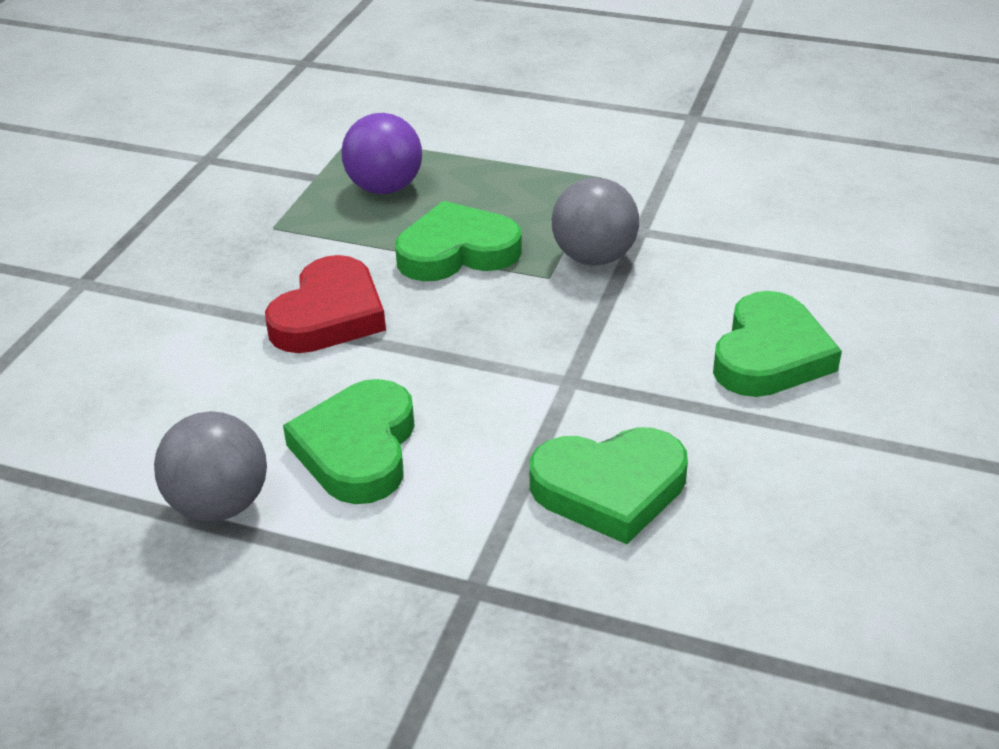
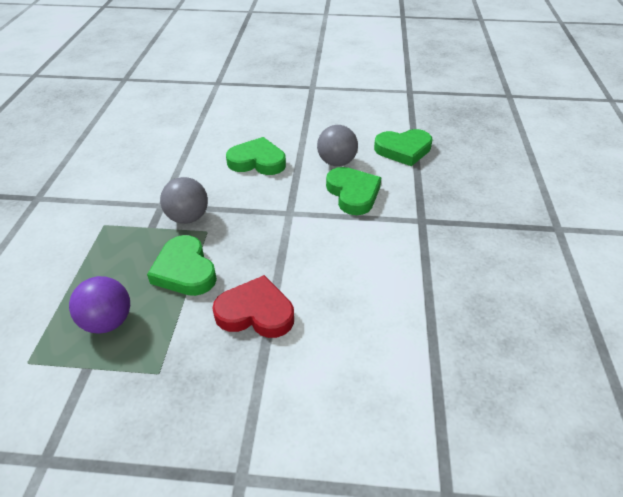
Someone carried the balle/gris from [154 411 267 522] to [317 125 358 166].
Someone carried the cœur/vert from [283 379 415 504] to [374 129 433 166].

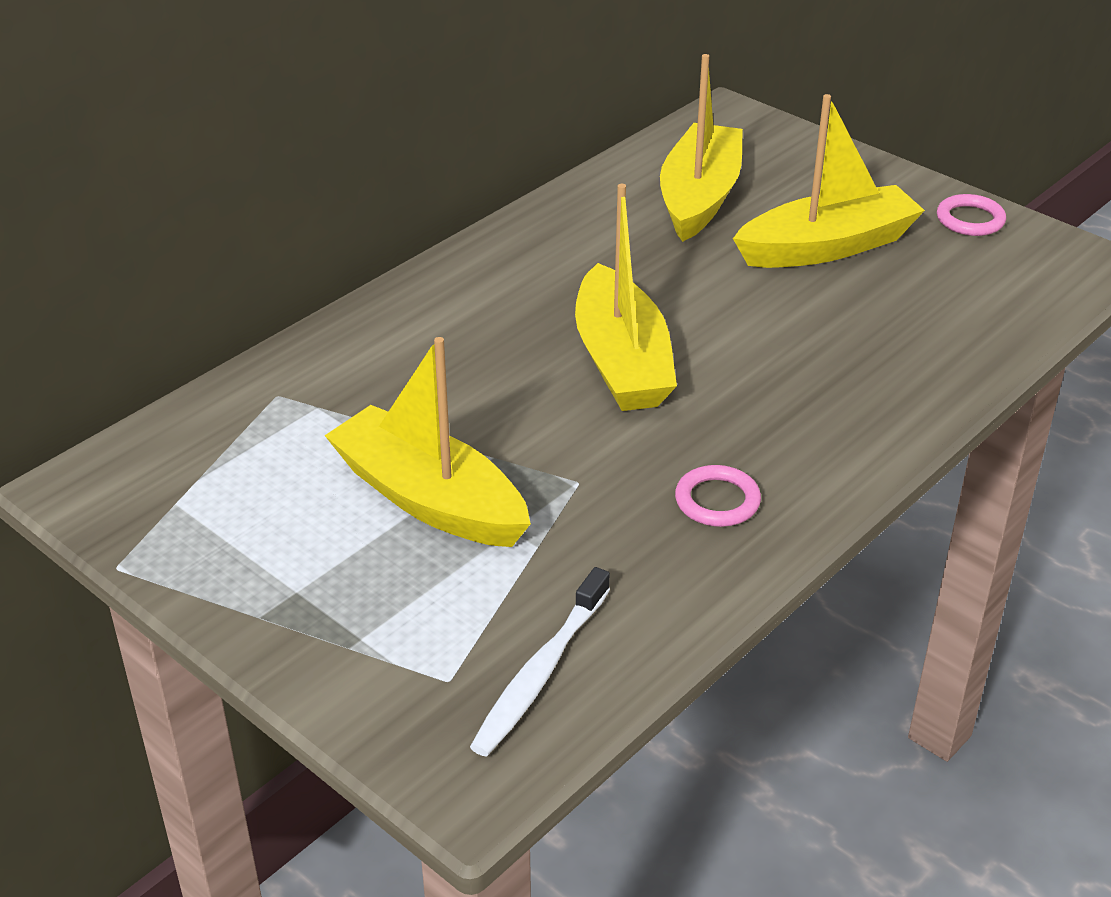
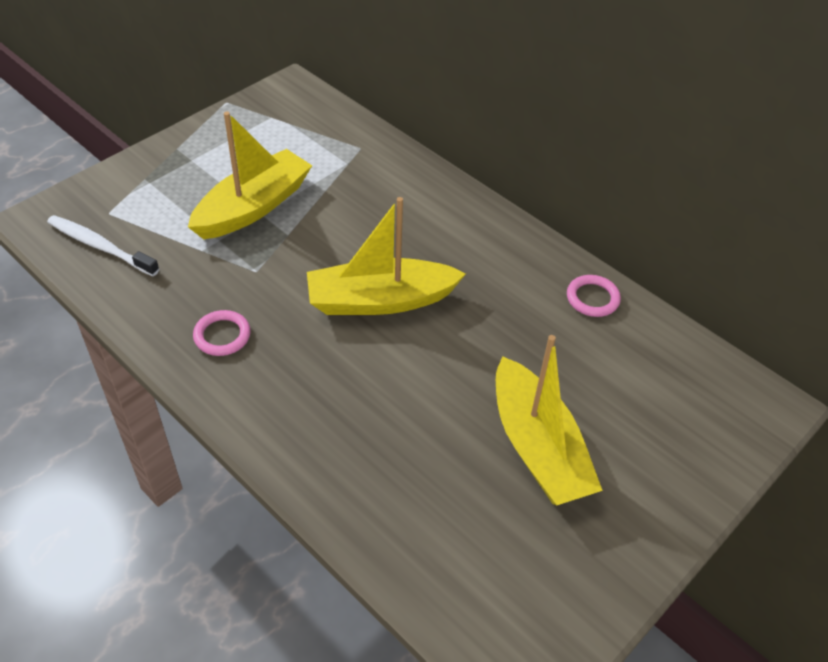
Someone took away the bateau/jaune at [660 54 743 242].
Someone carried the anneau/rose from [937 194 1006 236] to [567 275 621 317].

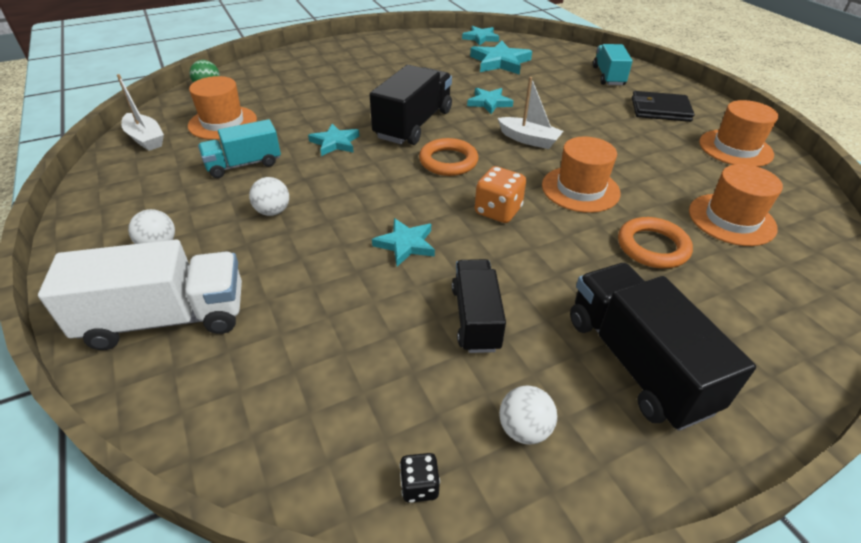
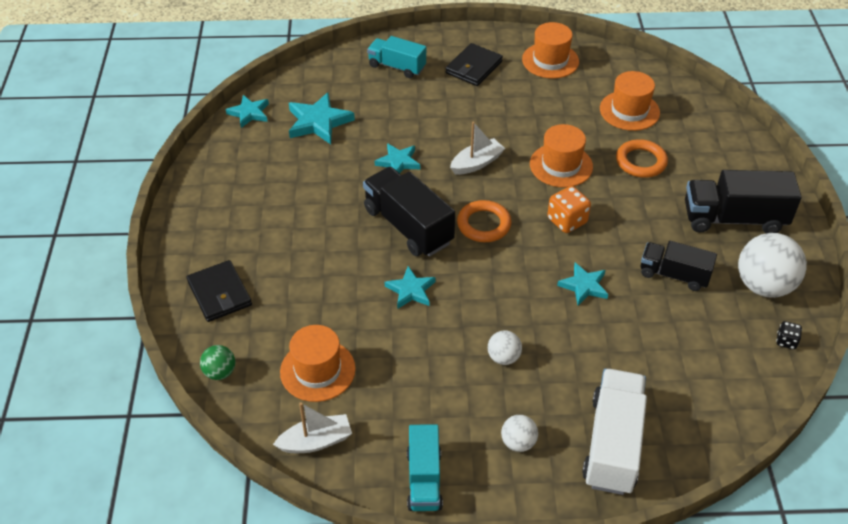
Someone put down the portefeuille/noir at [187 260 252 322].
Someone carried the camion/turquoise from [198 119 281 178] to [407 424 443 511].
Someone scaled the balle/blanc at [499 385 557 445] by 1.97.

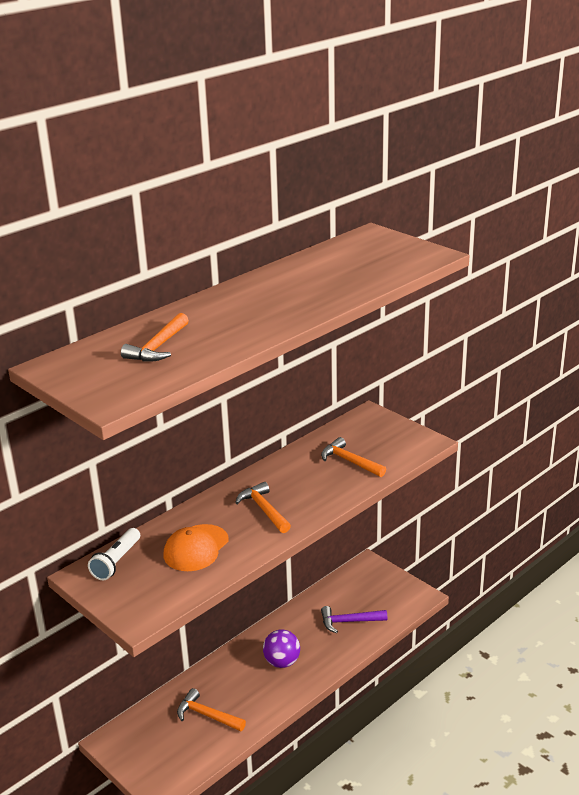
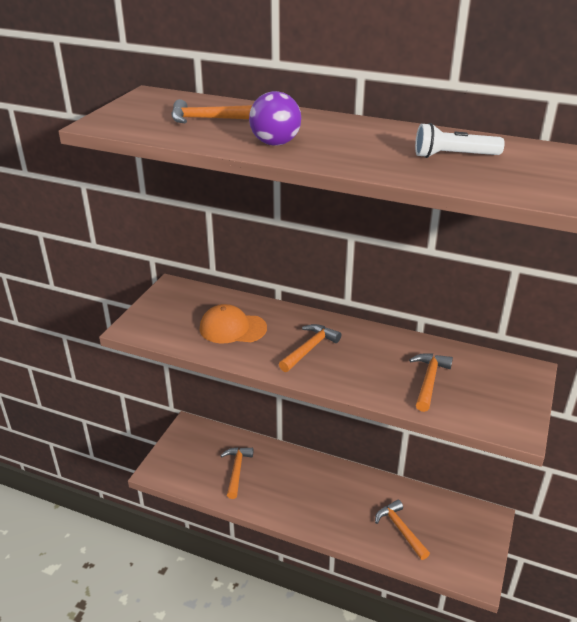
Someone carried the lampe de poche/blanc from [88 528 140 580] to [415 123 505 158].
Someone carried the balle/violet from [263 629 300 668] to [249 91 301 146].
Someone repainted the marteau/violet at [321 606 387 633], which became the marteau/orange at [375 500 430 560].

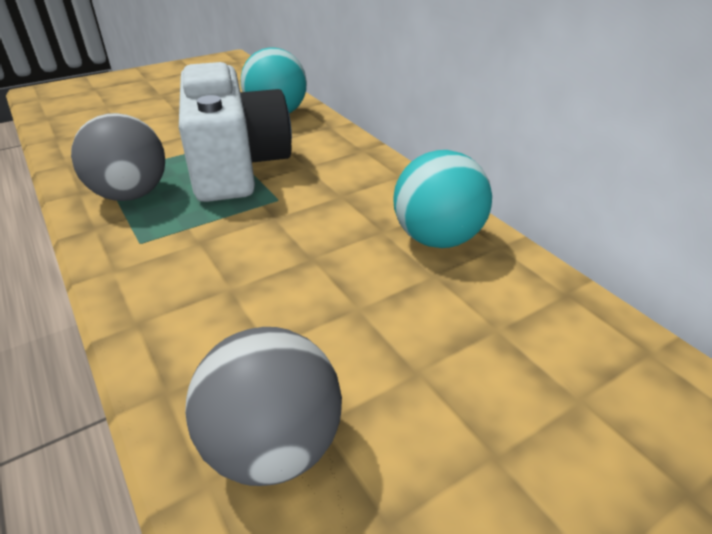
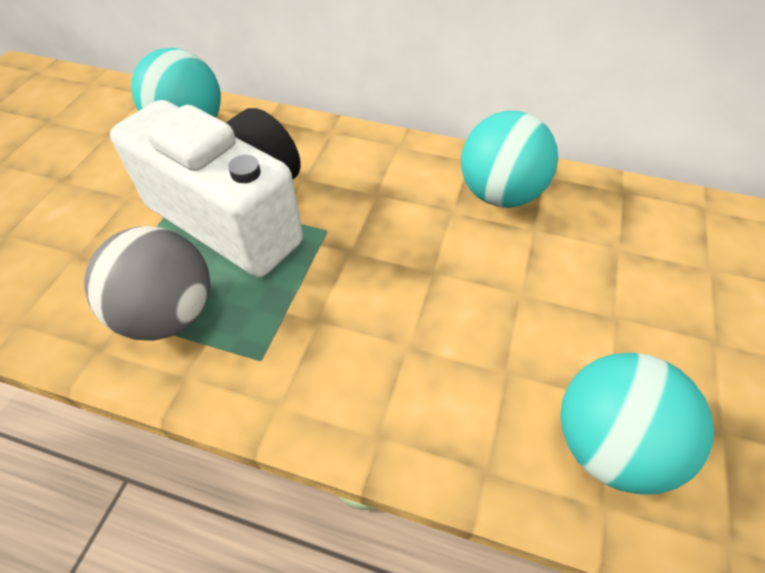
Someone repainted the balle/gris at [185 327 342 486], which became the balle/turquoise at [560 353 714 495].

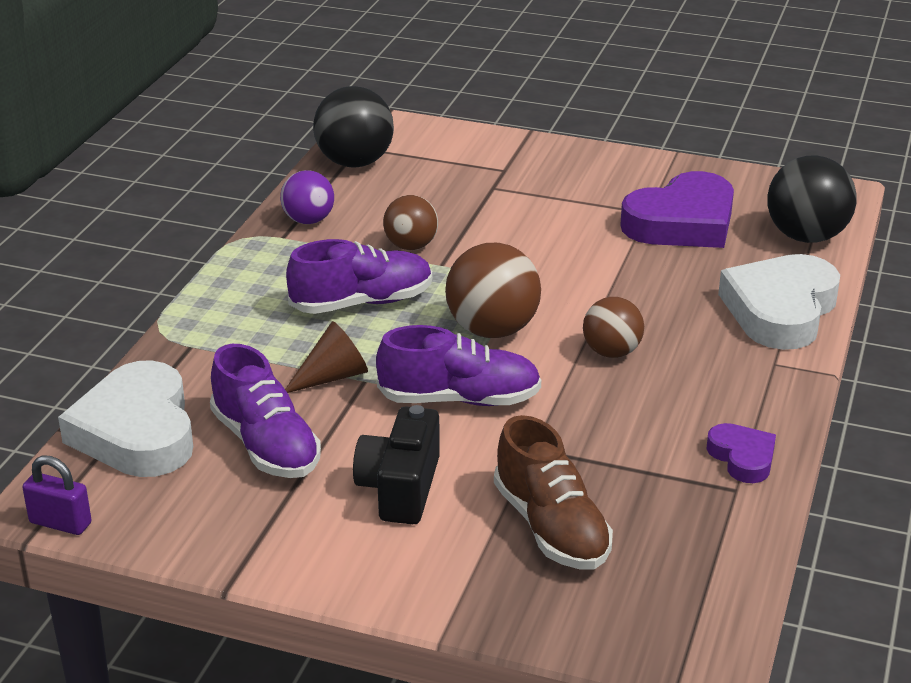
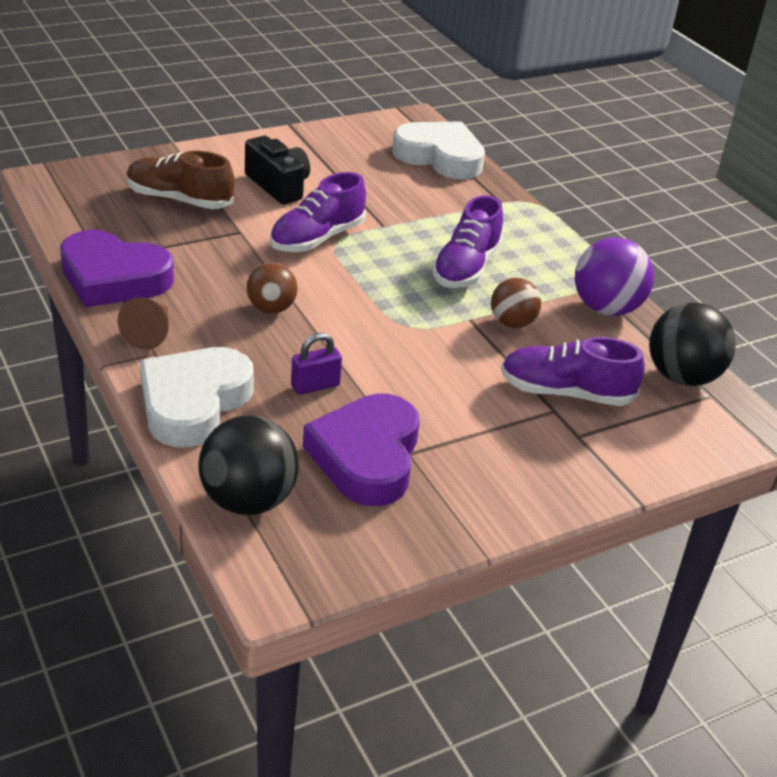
Someone took away the balle/marron at [445 243 541 338].
Someone carried the cadenas/violet from [22 455 92 535] to [291 333 342 395].
Someone carried the chaussure/violet from [210 344 321 478] to [501 337 645 406].
Someone carried the cône/marron from [285 321 368 393] to [117 297 169 349].
Someone rotated the cœur/blanc at [718 254 840 350] by 135 degrees counterclockwise.
Someone scaled the balle/violet at [280 170 334 224] by 1.59.
Someone scaled the cœur/violet at [707 423 776 483] by 1.97.

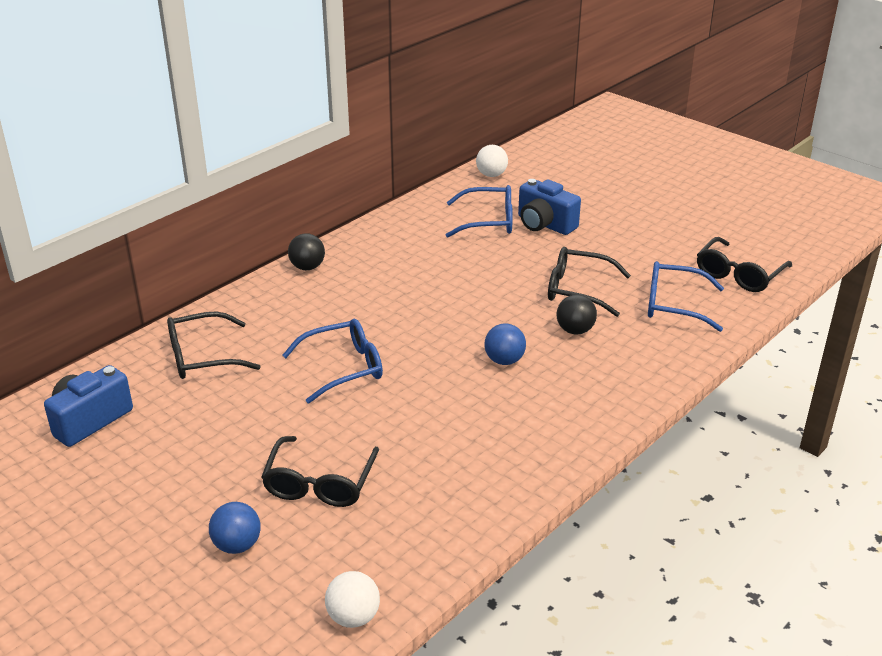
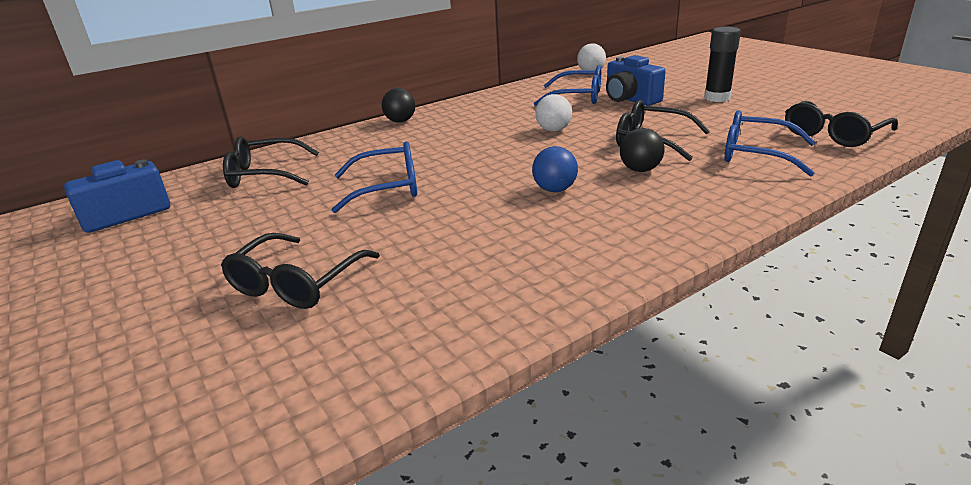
Someone took away the balle/bleu at [209 502 261 554].
Someone put down the bâton de colle/noir at [704 27 741 102].
Someone carried the balle/blanc from [325 571 380 628] to [535 94 572 132].

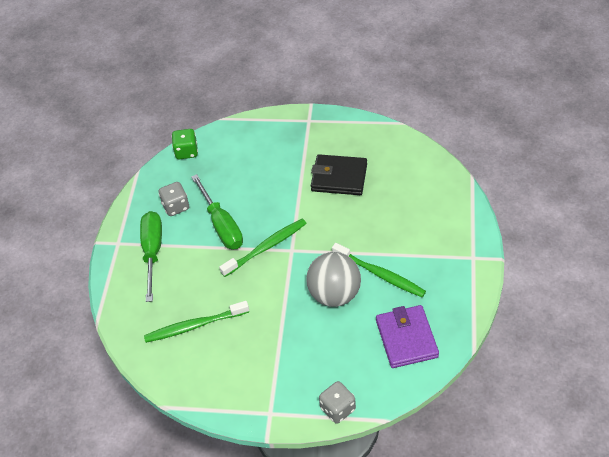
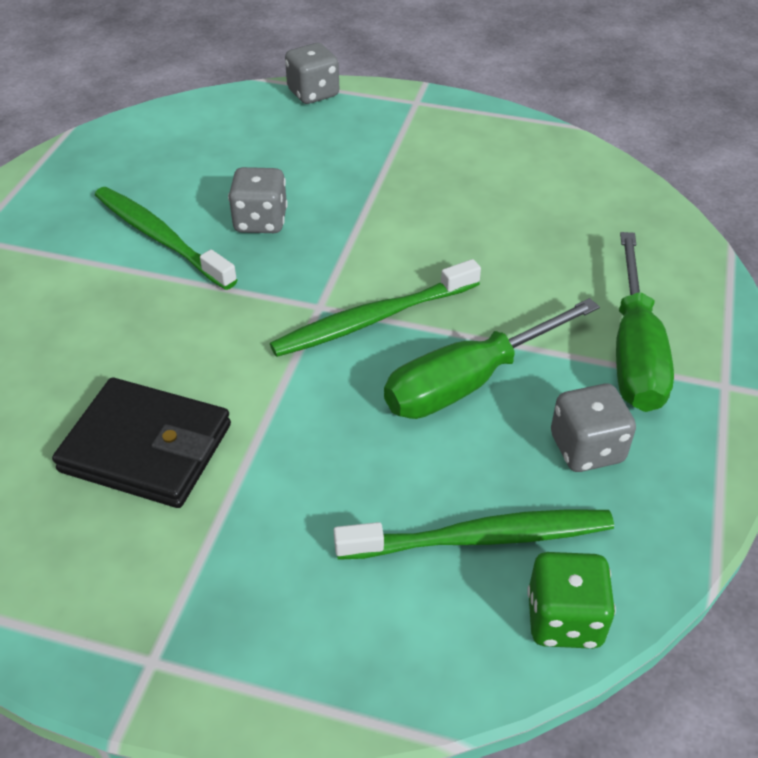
Someone took away the portefeuille/violet at [376 305 439 368].
Someone carried the brosse à dents/vert from [144 301 249 343] to [334 509 614 560].
Someone swapped the balle/gris at [306 252 361 307] for the dé/gris at [228 167 288 233].
Someone rotated the tournevis/vert at [191 174 243 249] by 105 degrees counterclockwise.

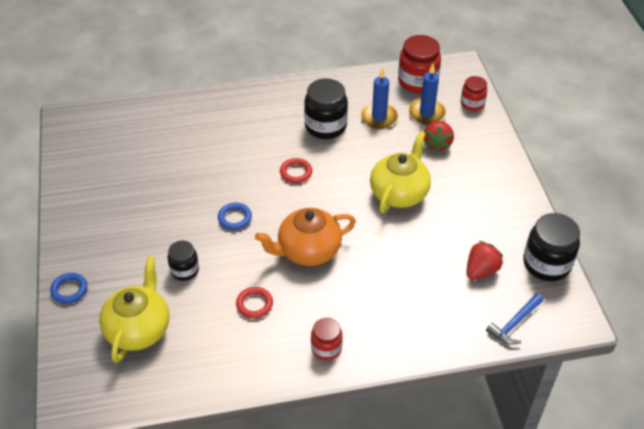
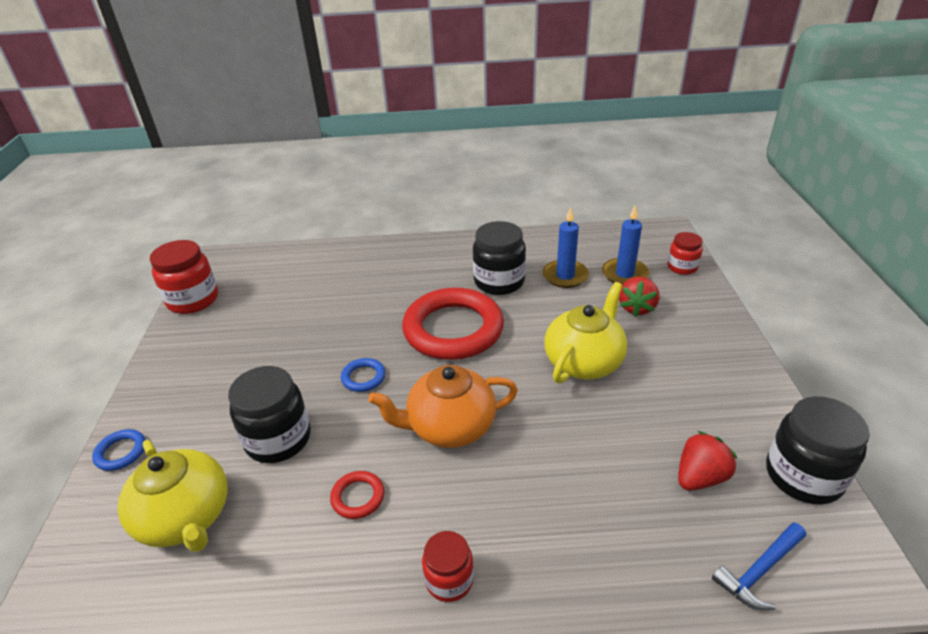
Someone carried the bocal/rouge from [398 35 441 93] to [150 240 218 314].
Someone rotated the théière/jaune at [99 256 169 363] by 120 degrees clockwise.
Someone scaled the bocal/noir at [168 241 199 281] by 1.69.
Someone scaled the anneau/rouge at [280 158 312 183] by 2.45.

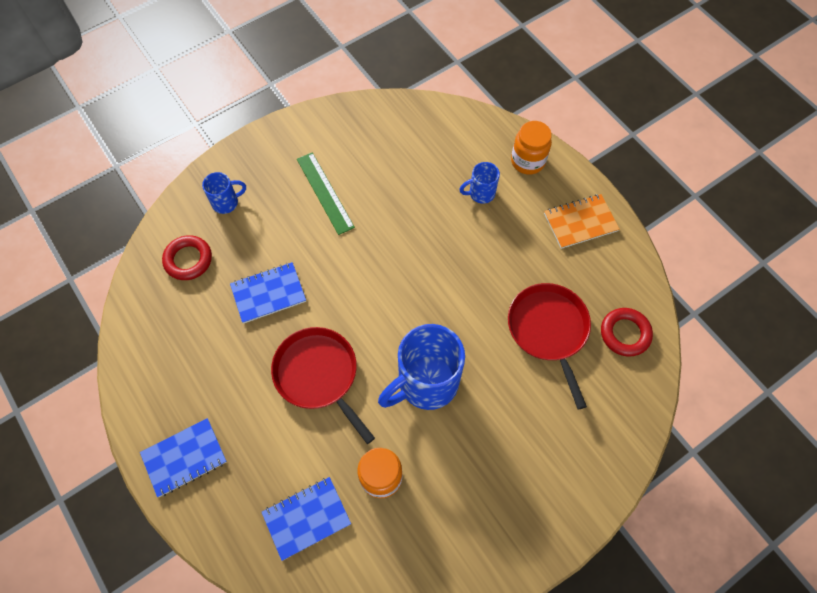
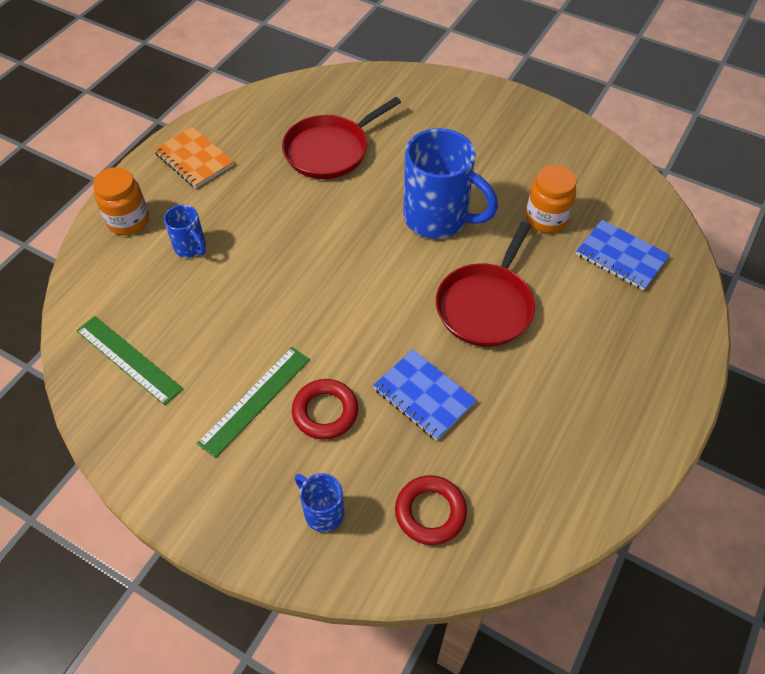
Someone took away the carnet/bleu at [140 418 227 497].
Someone put down the règle/vert at [76 316 183 405].
Someone carried the anneau/rouge from [601 308 653 357] to [292 379 358 440].

